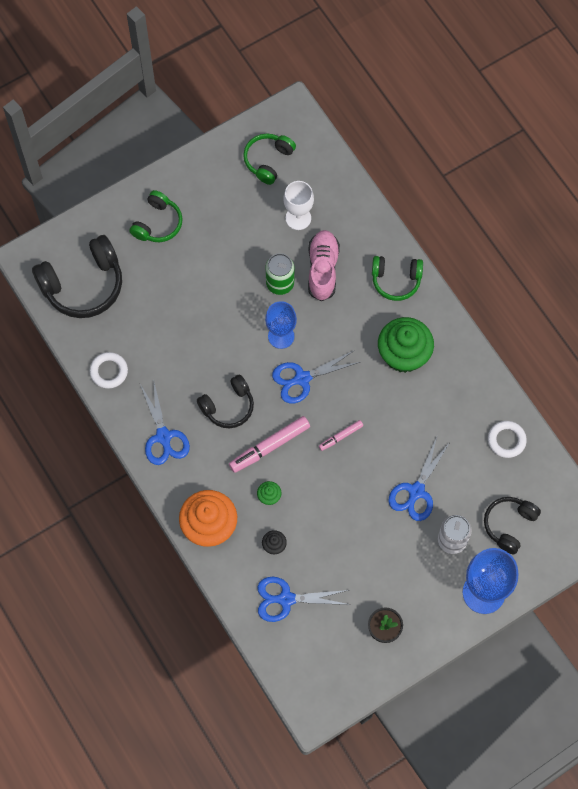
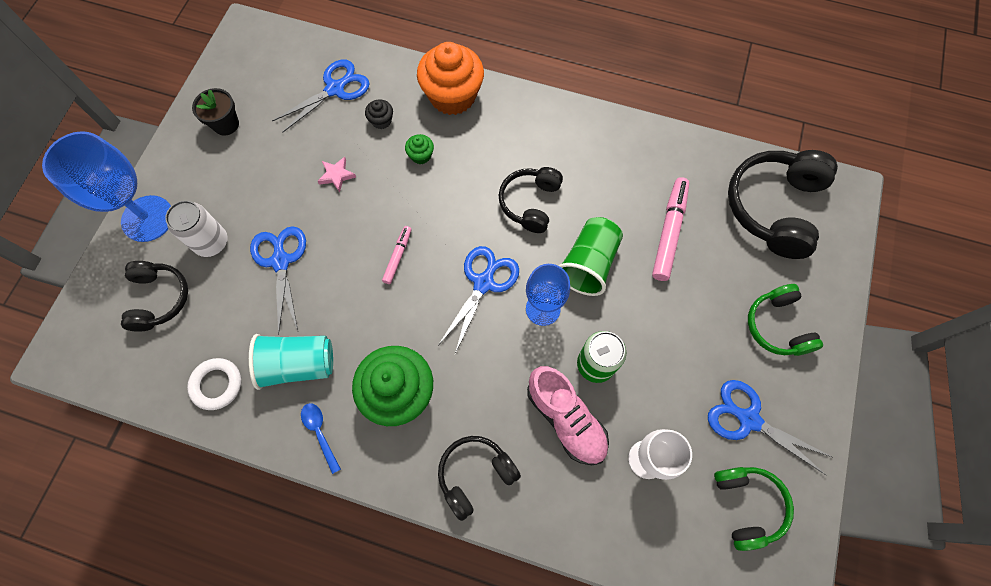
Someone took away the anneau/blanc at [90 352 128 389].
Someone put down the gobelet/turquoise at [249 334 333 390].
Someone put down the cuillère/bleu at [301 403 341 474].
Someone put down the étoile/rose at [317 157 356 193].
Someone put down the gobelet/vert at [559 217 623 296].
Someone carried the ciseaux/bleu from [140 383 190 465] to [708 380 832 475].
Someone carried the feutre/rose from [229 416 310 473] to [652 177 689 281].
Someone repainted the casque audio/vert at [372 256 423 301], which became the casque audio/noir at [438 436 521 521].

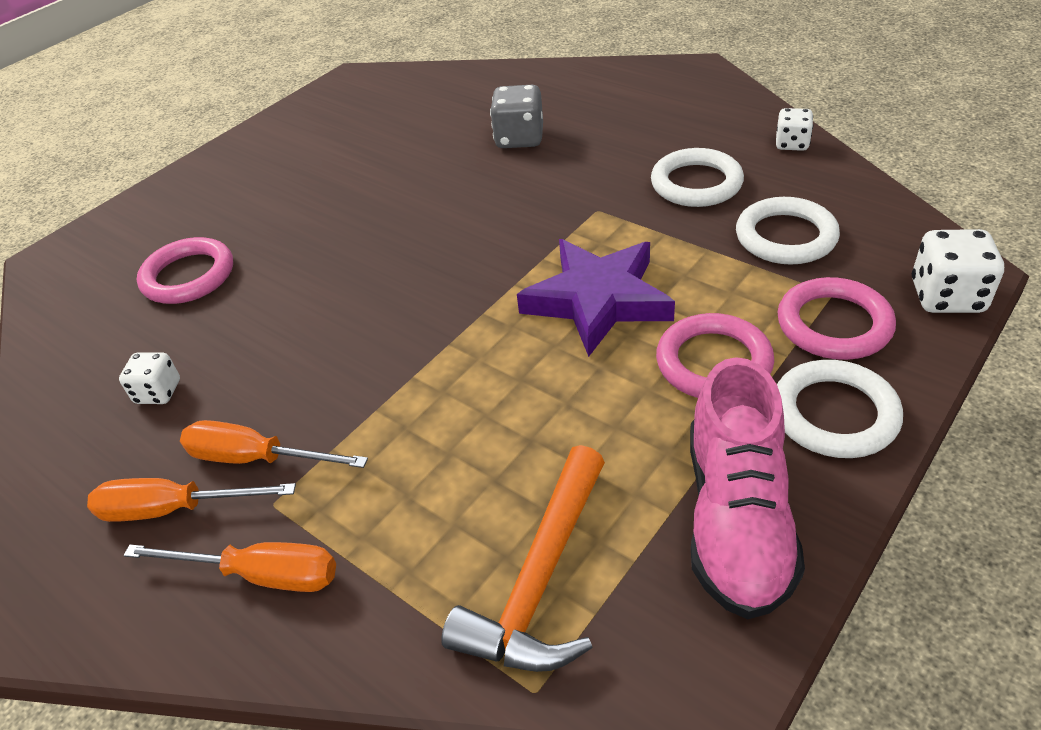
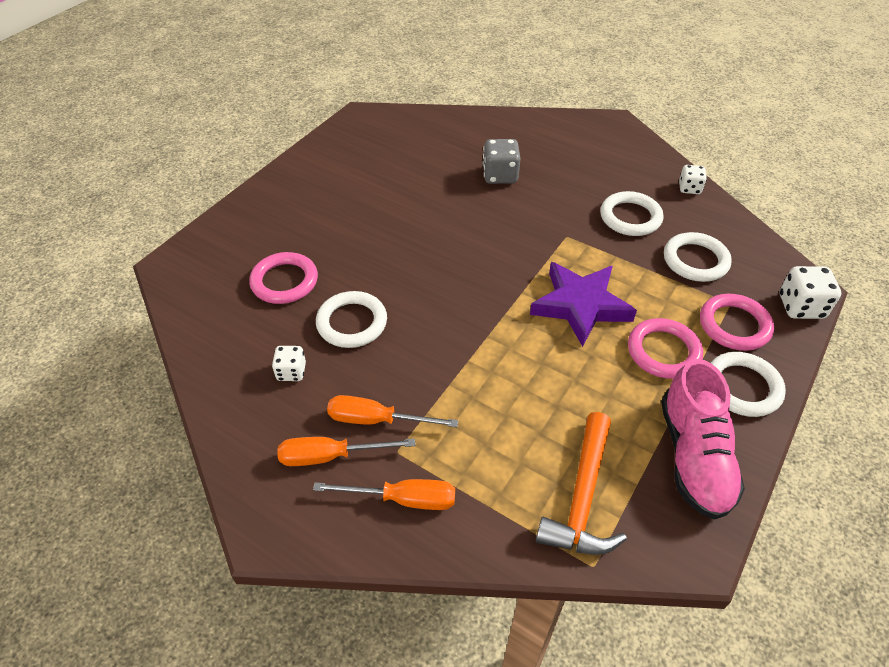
Someone put down the anneau/blanc at [316 291 387 348].

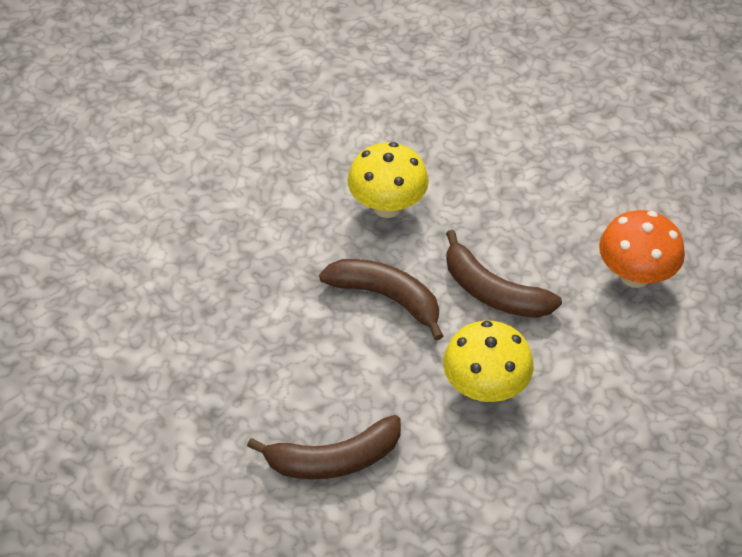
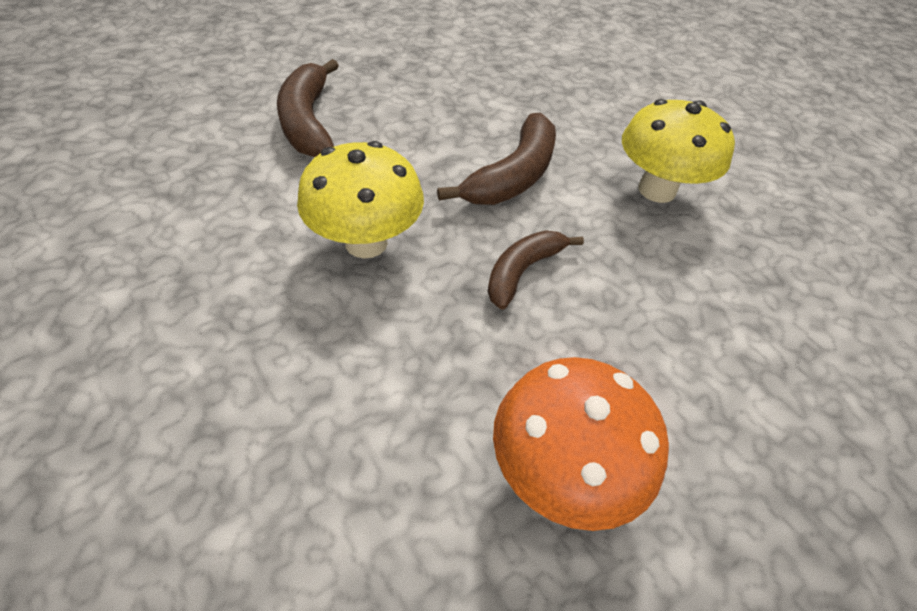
Someone scaled the banane/marron at [446 230 562 318] by 0.65.

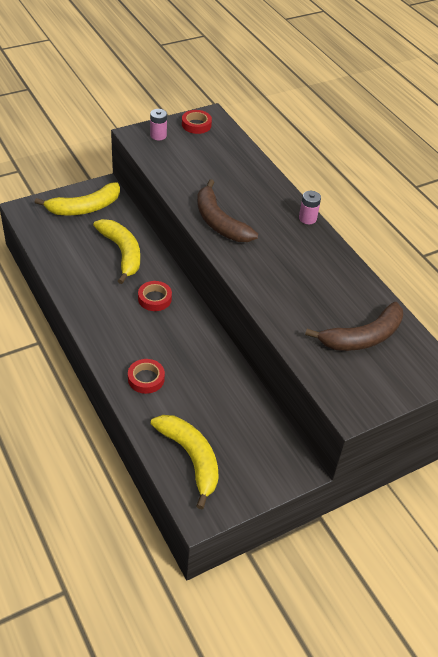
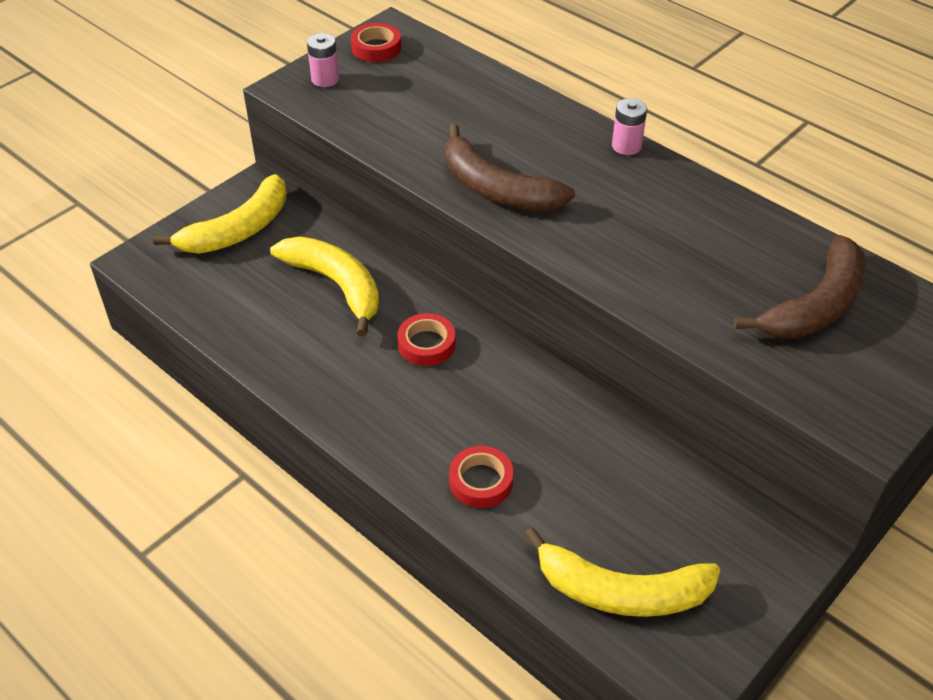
Someone rotated the banane/jaune at [151 415 219 509] by 150 degrees clockwise.

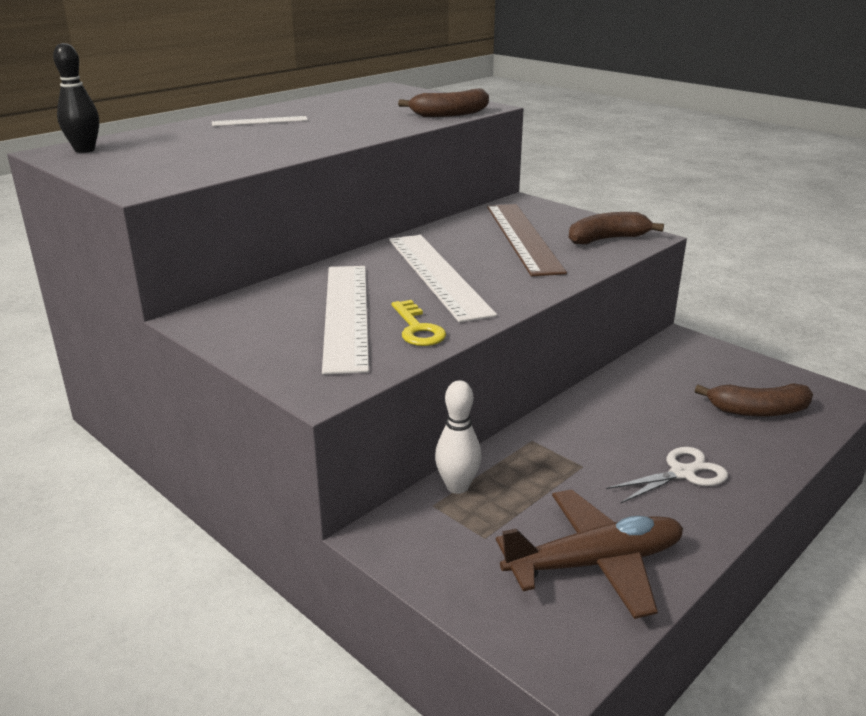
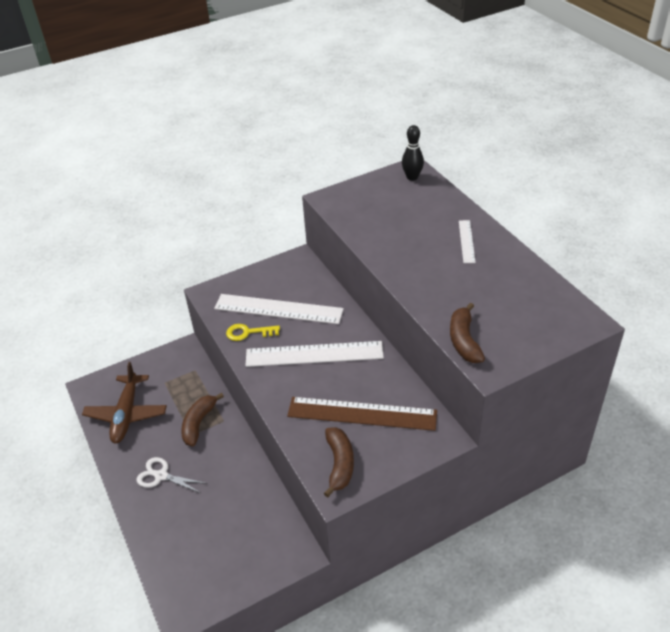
Someone took away the quille/blanc at [435 380 482 494].
Someone carried the banane/marron from [695 383 813 417] to [181 393 224 446].
Someone rotated the ciseaux/blanc at [606 447 728 503] by 120 degrees clockwise.

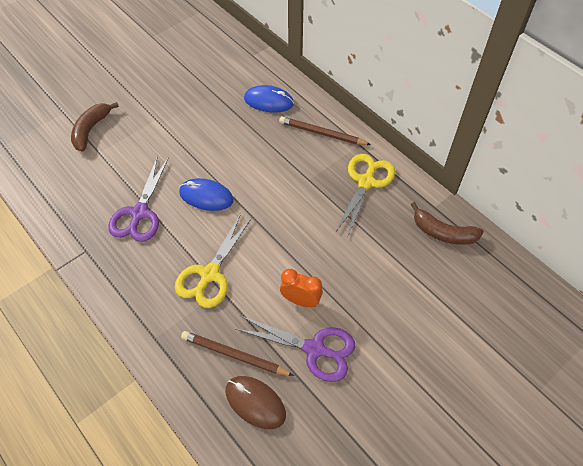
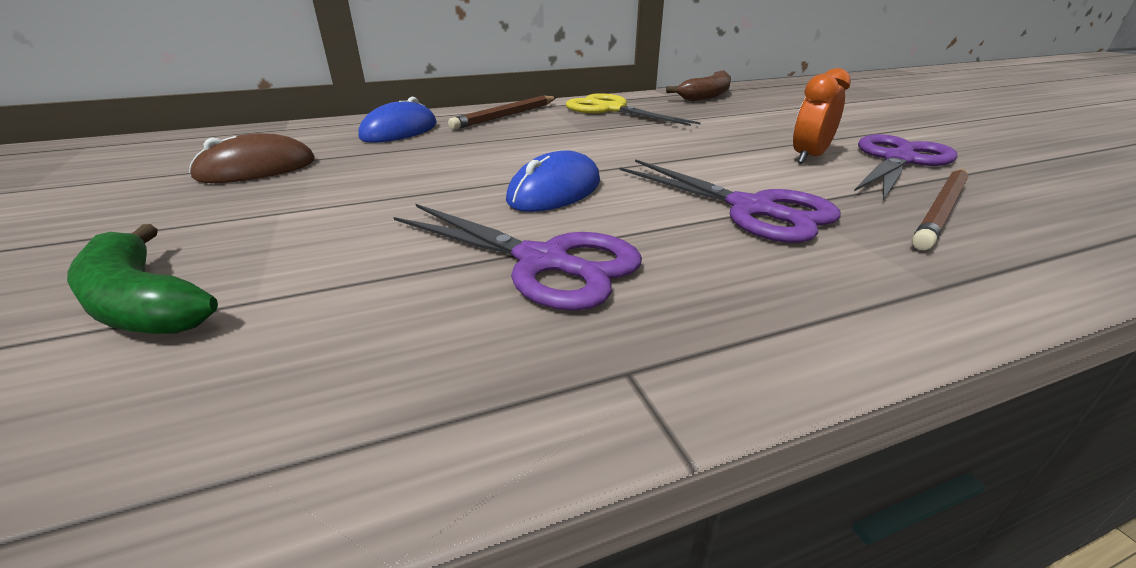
Someone carried the souris/marron from [225 376 286 429] to [189 133 315 183].
Someone repainted the banane/marron at [71 102 119 151], which became the banane/vert at [67 224 218 334].
Someone repainted the ciseaux/jaune at [175 214 252 308], which became the ciseaux/violet at [620 159 841 243].

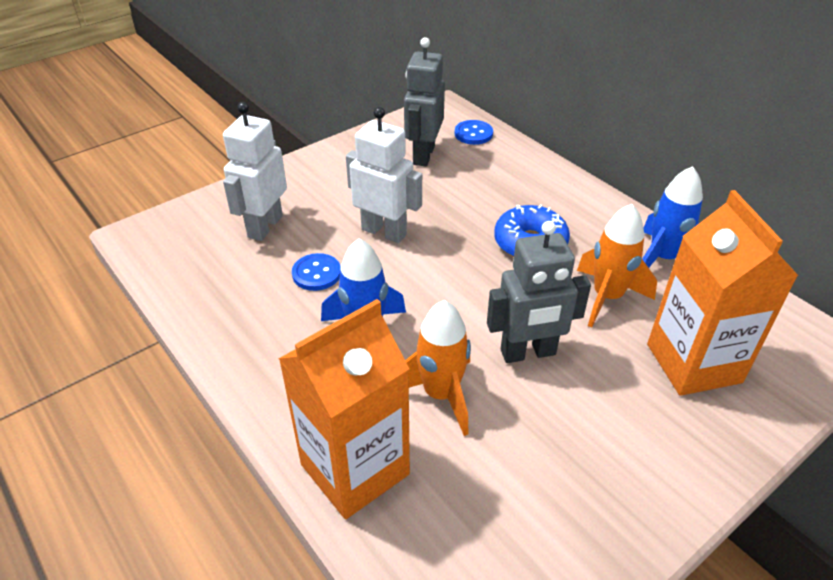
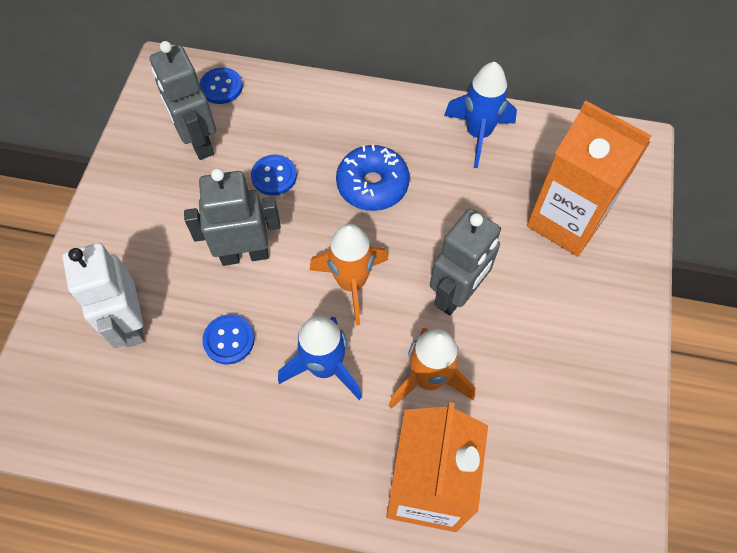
Someone put down the bouton/bleu at [251 155 297 196].
Someone carried the fusée/orange from [577 204 657 327] to [310 224 388 326].
Someone repainted the robot/blanc at [346 107 422 243], which became the robot/gris at [184 168 281 266].

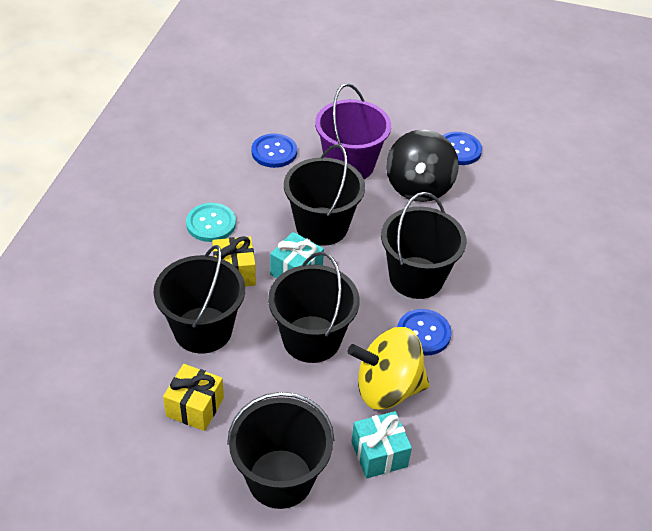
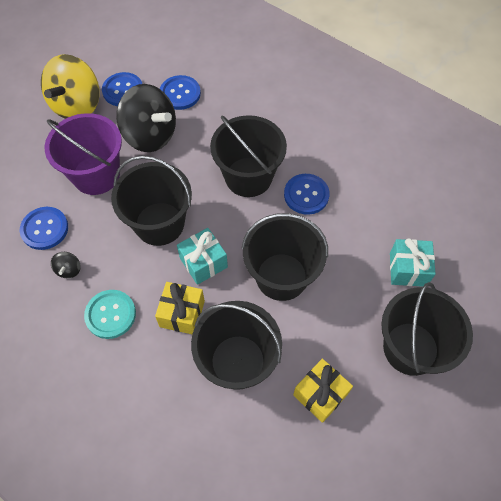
Someone put down the toupie/noir at [51 252 81 278].
Someone put down the bouton/bleu at [160 75 201 110].
Someone carried the toupie/jaune from [348 327 430 410] to [41 54 99 119].

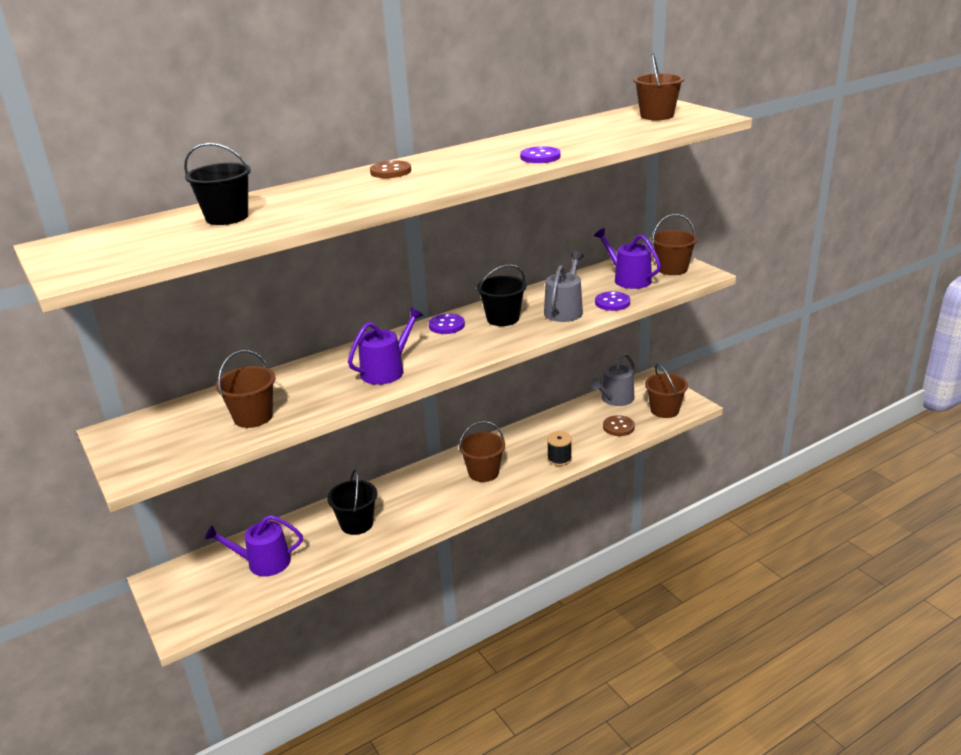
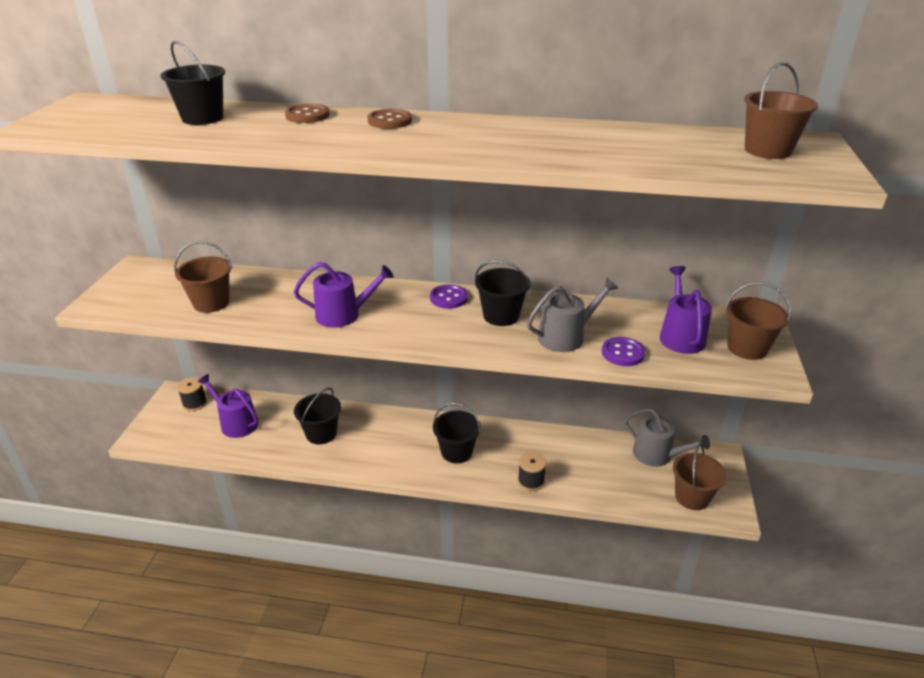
Someone took away the bouton/violet at [520 146 561 163].
Someone put down the bobine/noir at [177 377 207 411].
Someone carried the bouton/marron from [603 415 635 436] to [285 104 330 123].
Someone repainted the seau/marron at [459 421 505 482], which became the seau/noir at [433 403 481 463].
Someone rotated the arrosoir/gris at [590 353 635 406] by 135 degrees counterclockwise.

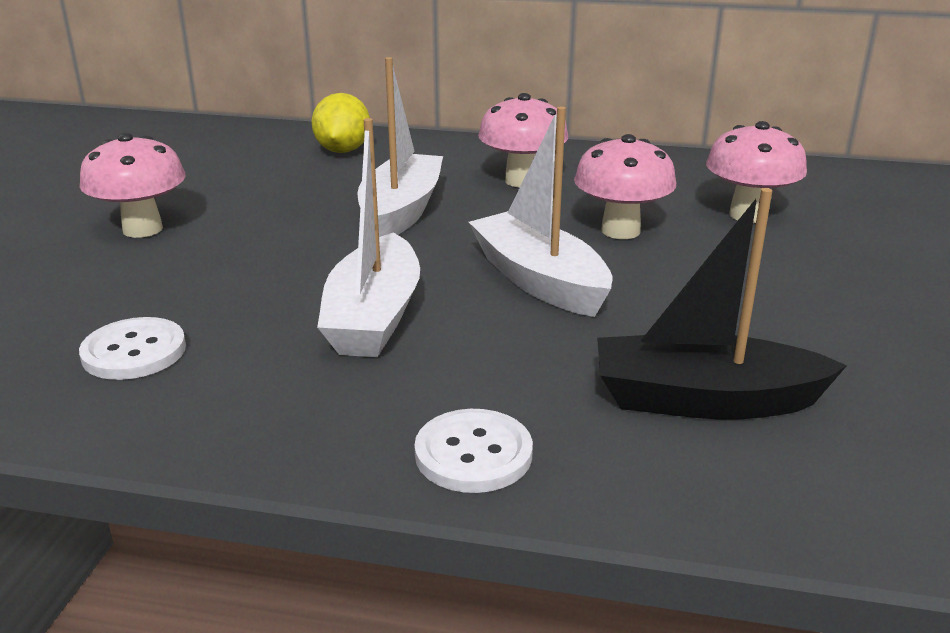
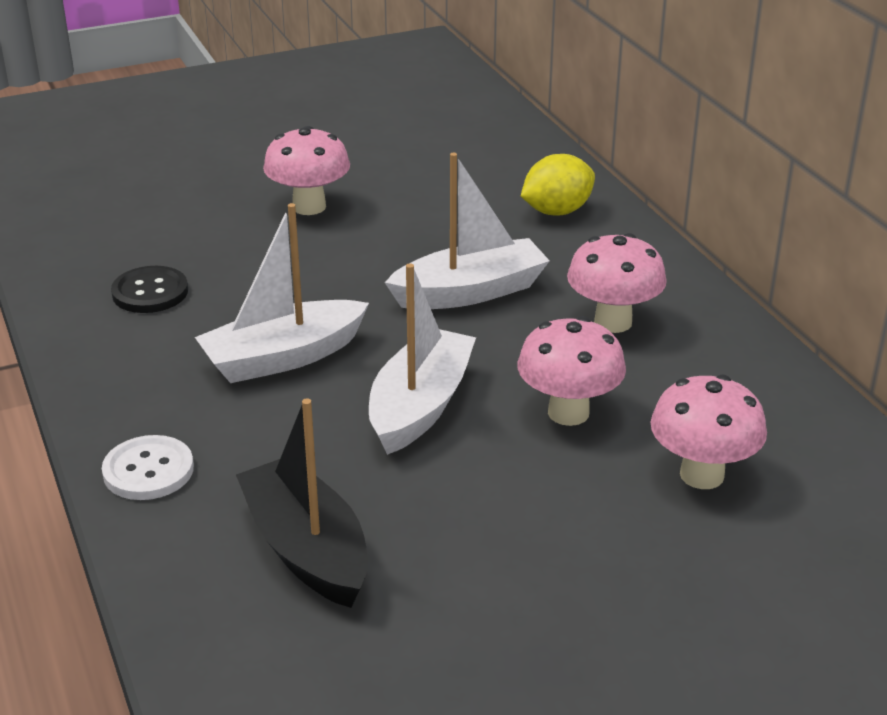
Someone repainted the bouton/blanc at [79 317 186 380], which became the bouton/noir at [111 266 188 313].

